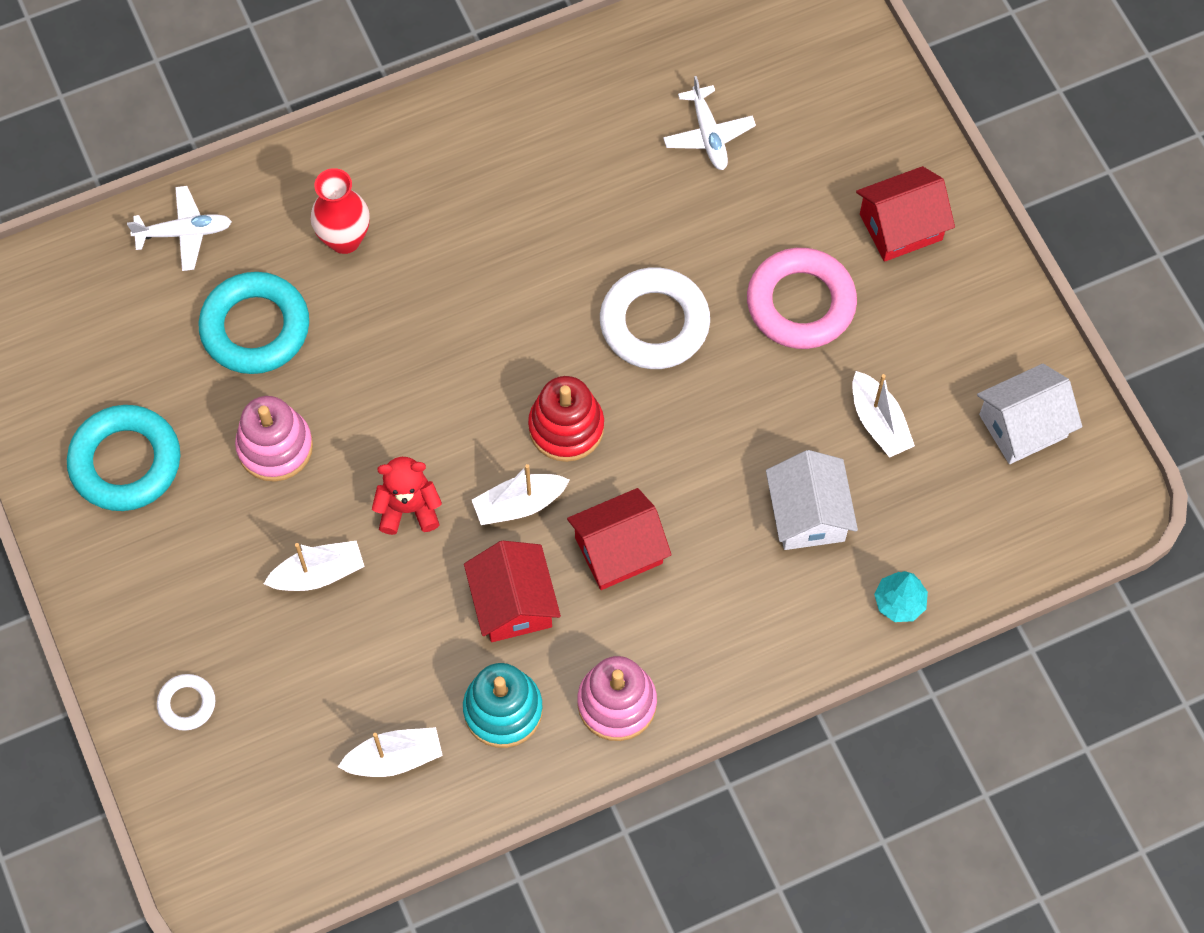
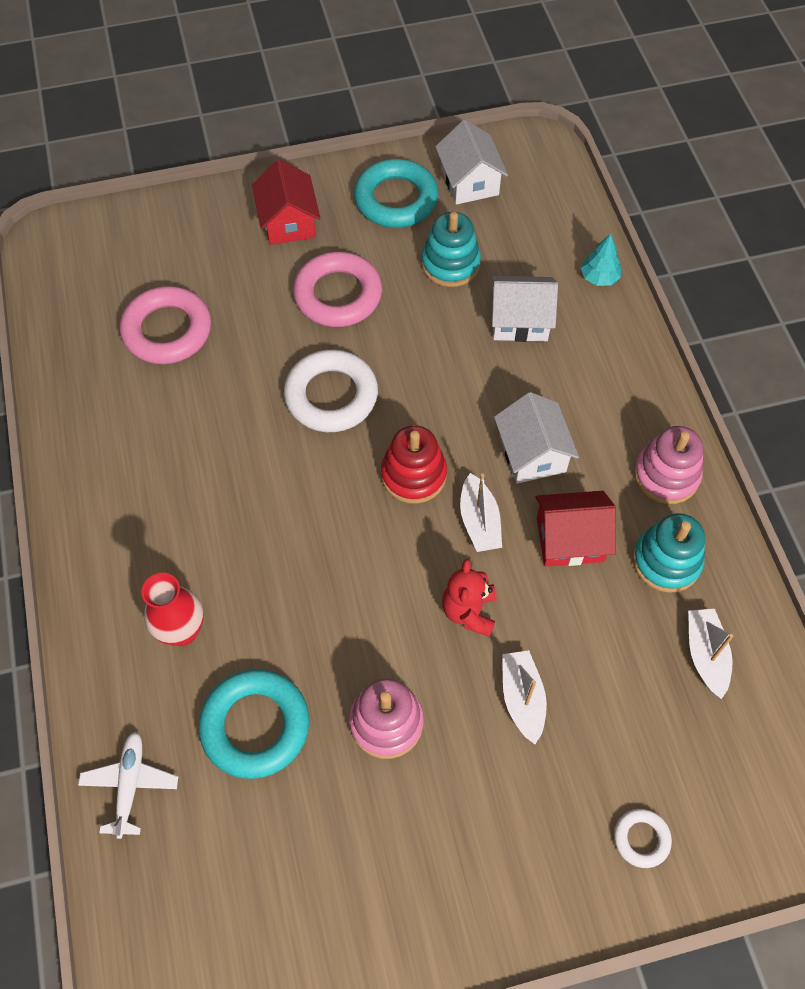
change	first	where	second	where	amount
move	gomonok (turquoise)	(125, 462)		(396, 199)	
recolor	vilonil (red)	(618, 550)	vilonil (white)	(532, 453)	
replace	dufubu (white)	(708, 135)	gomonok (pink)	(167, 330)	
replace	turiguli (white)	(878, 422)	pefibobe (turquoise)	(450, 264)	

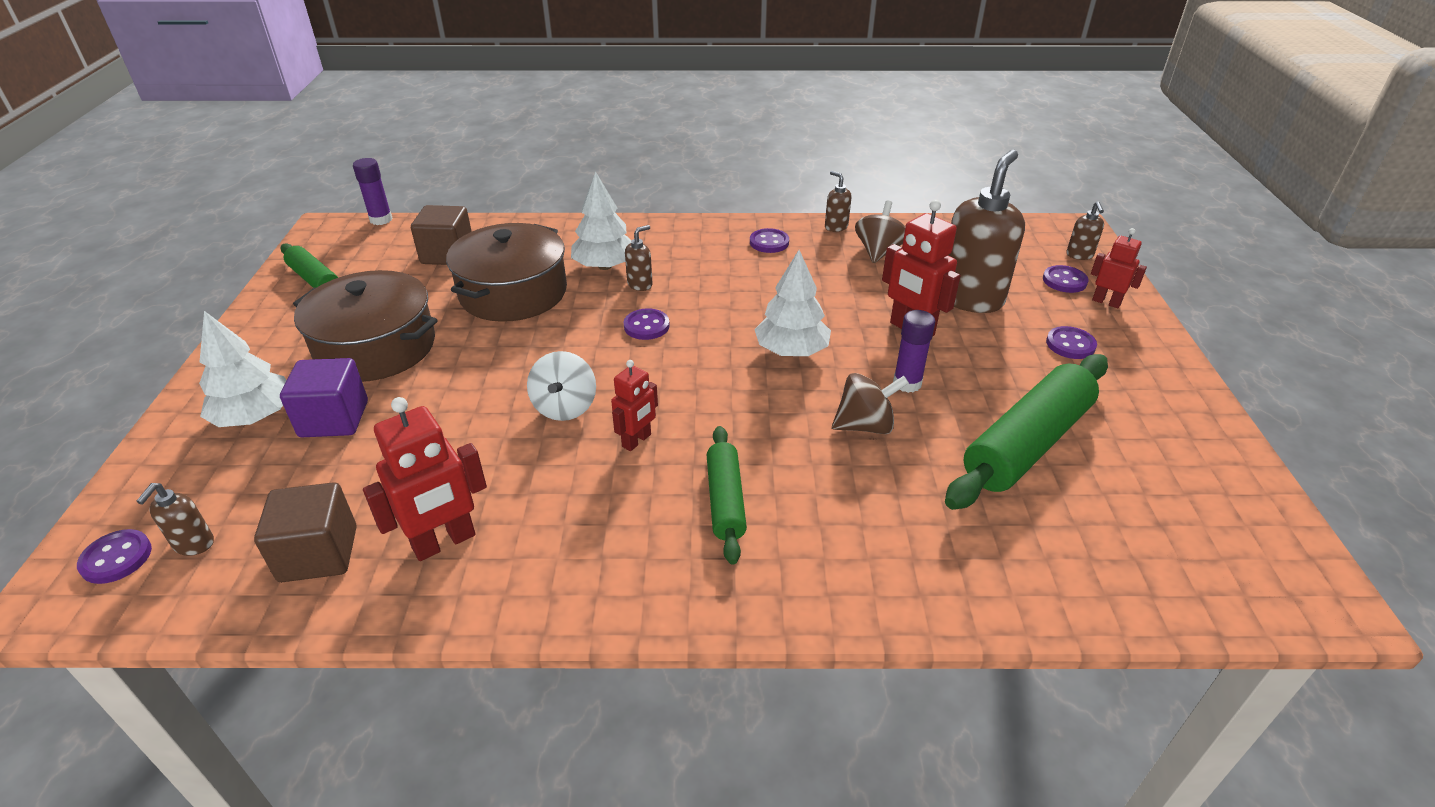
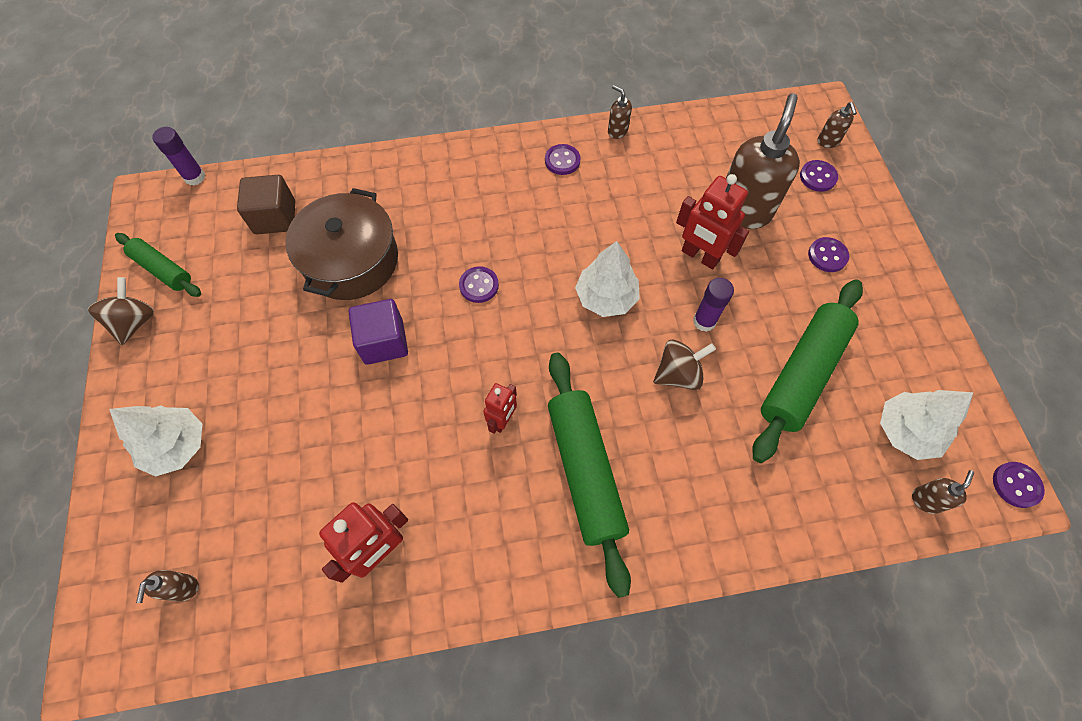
change	first	where	second	where	amount
move	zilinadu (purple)	(116, 558)		(1016, 485)	
delete	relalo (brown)	(318, 554)			
move	relalo (purple)	(334, 419)		(384, 342)	
delete	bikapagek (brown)	(376, 347)			
delete	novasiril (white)	(565, 407)			
move	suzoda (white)	(605, 266)		(906, 431)	
move	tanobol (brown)	(640, 284)		(926, 500)	
resize	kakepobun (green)	(725, 500)		(585, 471)	x1.76
move	novasiril (brown)	(878, 251)		(135, 322)	
delete	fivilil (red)	(1106, 302)			

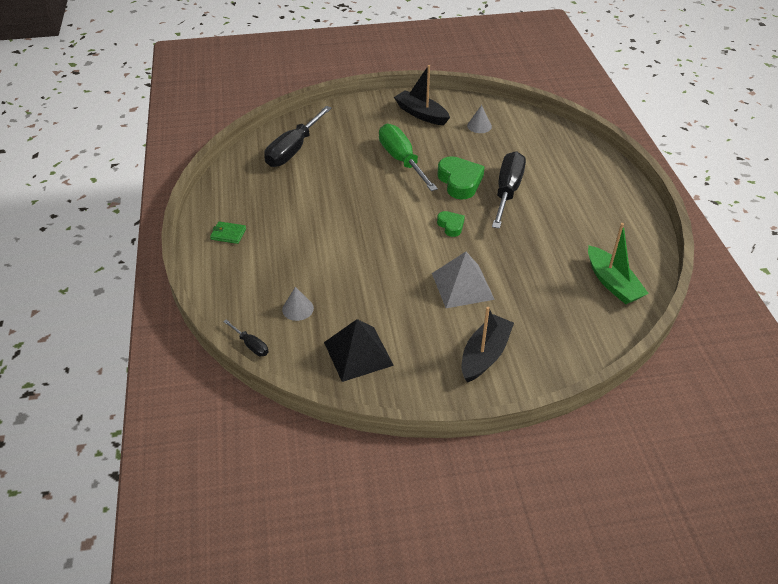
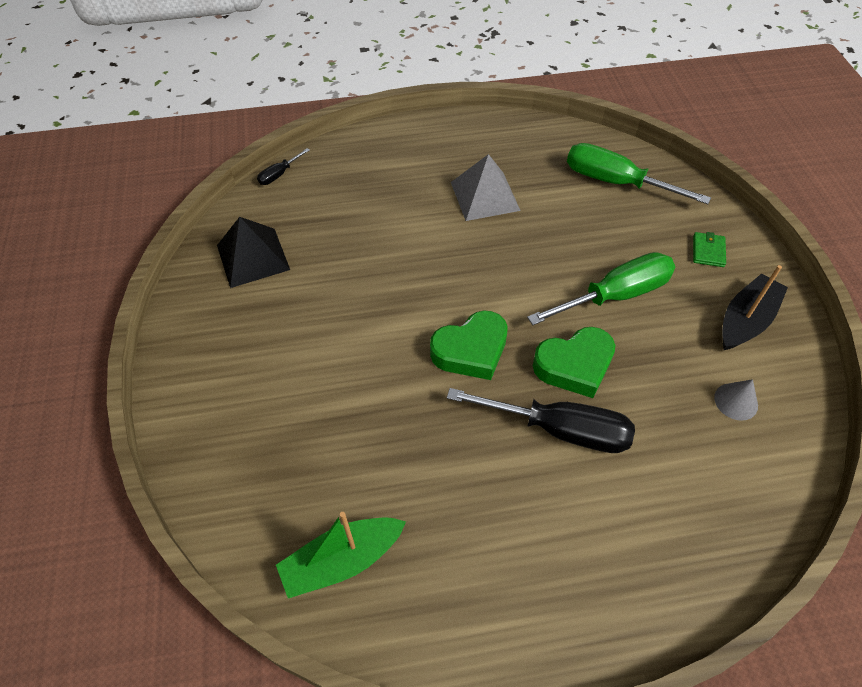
change	first	where	second	where	amount
move	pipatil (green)	(228, 234)		(708, 251)	
recolor	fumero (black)	(294, 149)	fumero (green)	(616, 182)	
delete	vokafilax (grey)	(297, 309)			
move	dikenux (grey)	(462, 286)		(485, 196)	
resize	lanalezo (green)	(451, 226)		(471, 350)	x1.80
delete	turiguli (black)	(485, 355)			

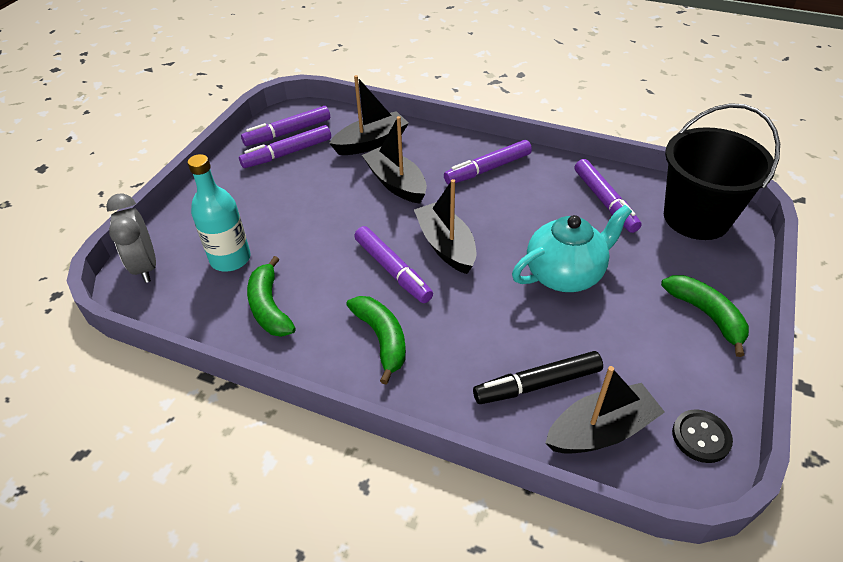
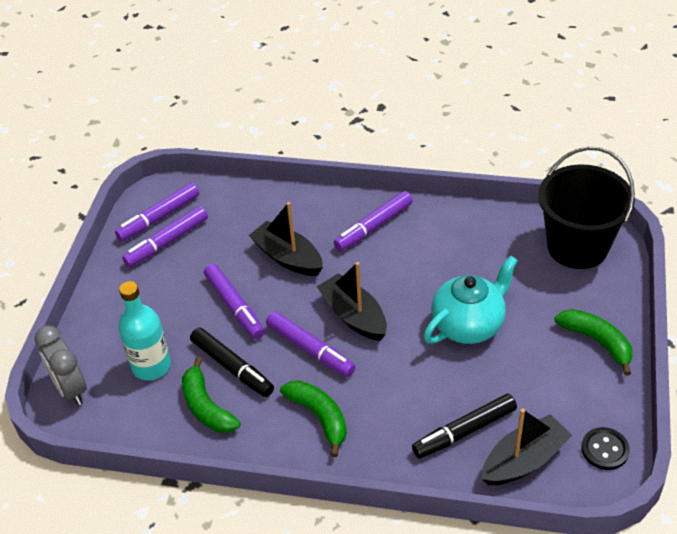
change	first	where	second	where	amount
delete	turiguli (black)	(371, 143)			
move	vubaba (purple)	(604, 201)		(234, 306)	
insert			vubaba (black)	(232, 367)	

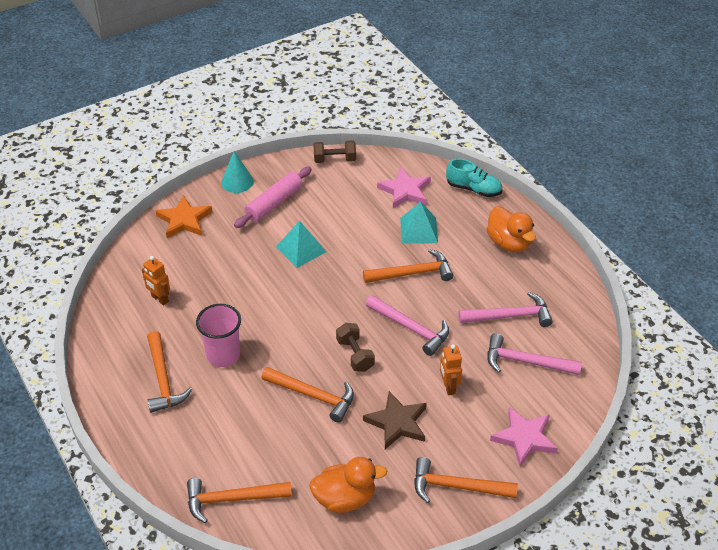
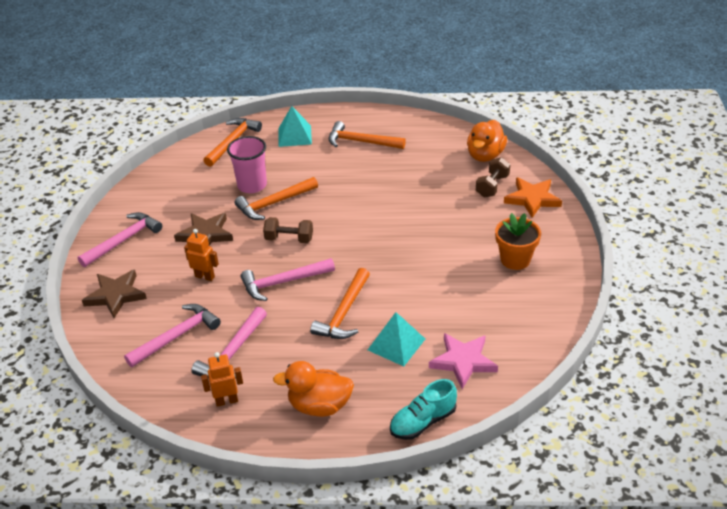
change	first	where	second	where	amount
move	fivilil (orange)	(159, 299)		(226, 401)	
move	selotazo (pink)	(223, 355)		(252, 185)	
delete	vokafilax (turquoise)	(237, 181)			
replace	kakepobun (pink)	(274, 203)	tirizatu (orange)	(515, 259)	
move	dikenux (turquoise)	(301, 249)		(294, 136)	
move	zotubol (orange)	(345, 498)		(485, 155)	
move	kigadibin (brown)	(334, 159)		(492, 186)	
recolor	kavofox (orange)	(457, 486)	kavofox (pink)	(124, 240)	
recolor	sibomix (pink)	(524, 438)	sibomix (brown)	(115, 295)	

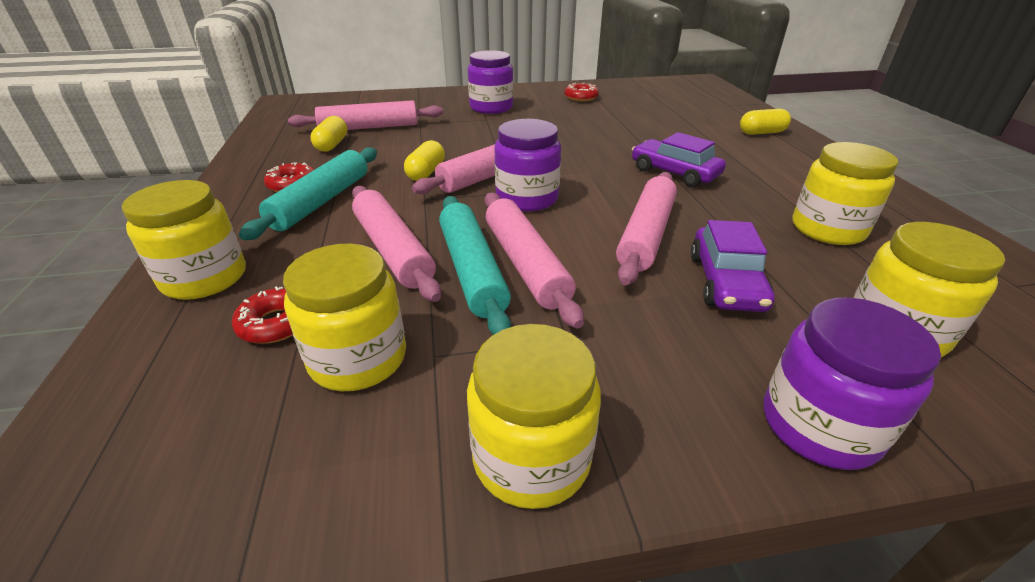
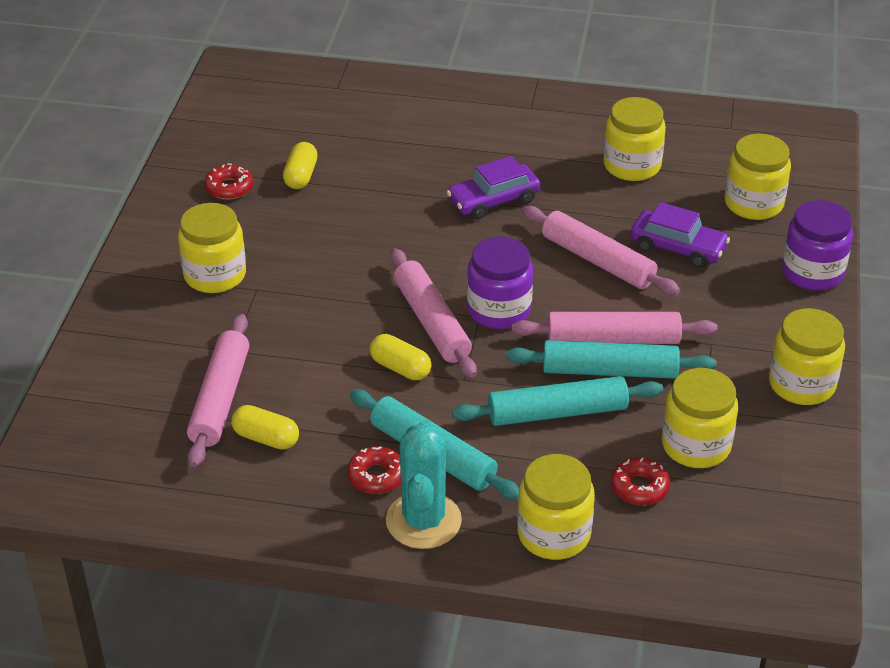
change	first	where	second	where	amount
recolor	kakepobun (pink)	(393, 250)	kakepobun (turquoise)	(557, 412)	
recolor	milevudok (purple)	(491, 108)	milevudok (yellow)	(215, 275)	
move	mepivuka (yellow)	(761, 133)		(301, 176)	
insert			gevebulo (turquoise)	(423, 521)	

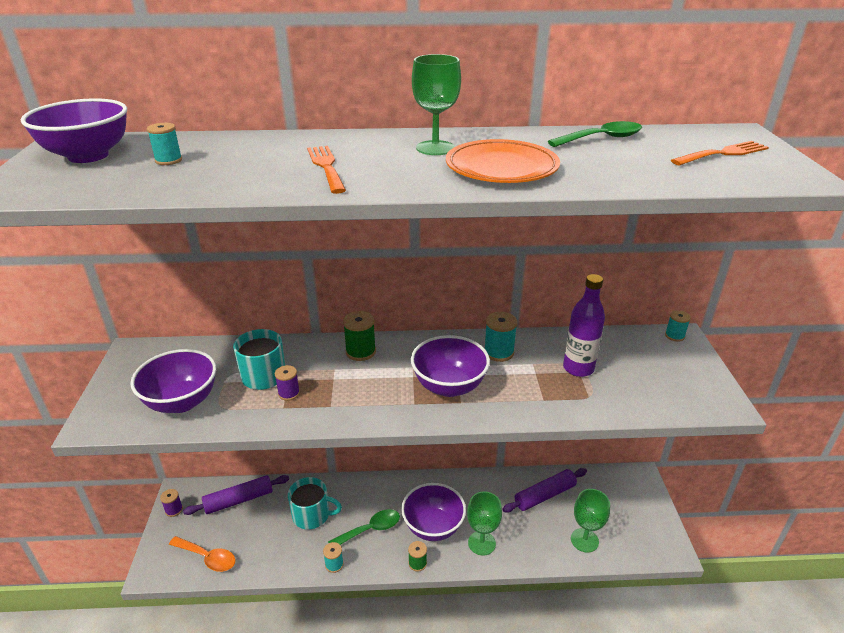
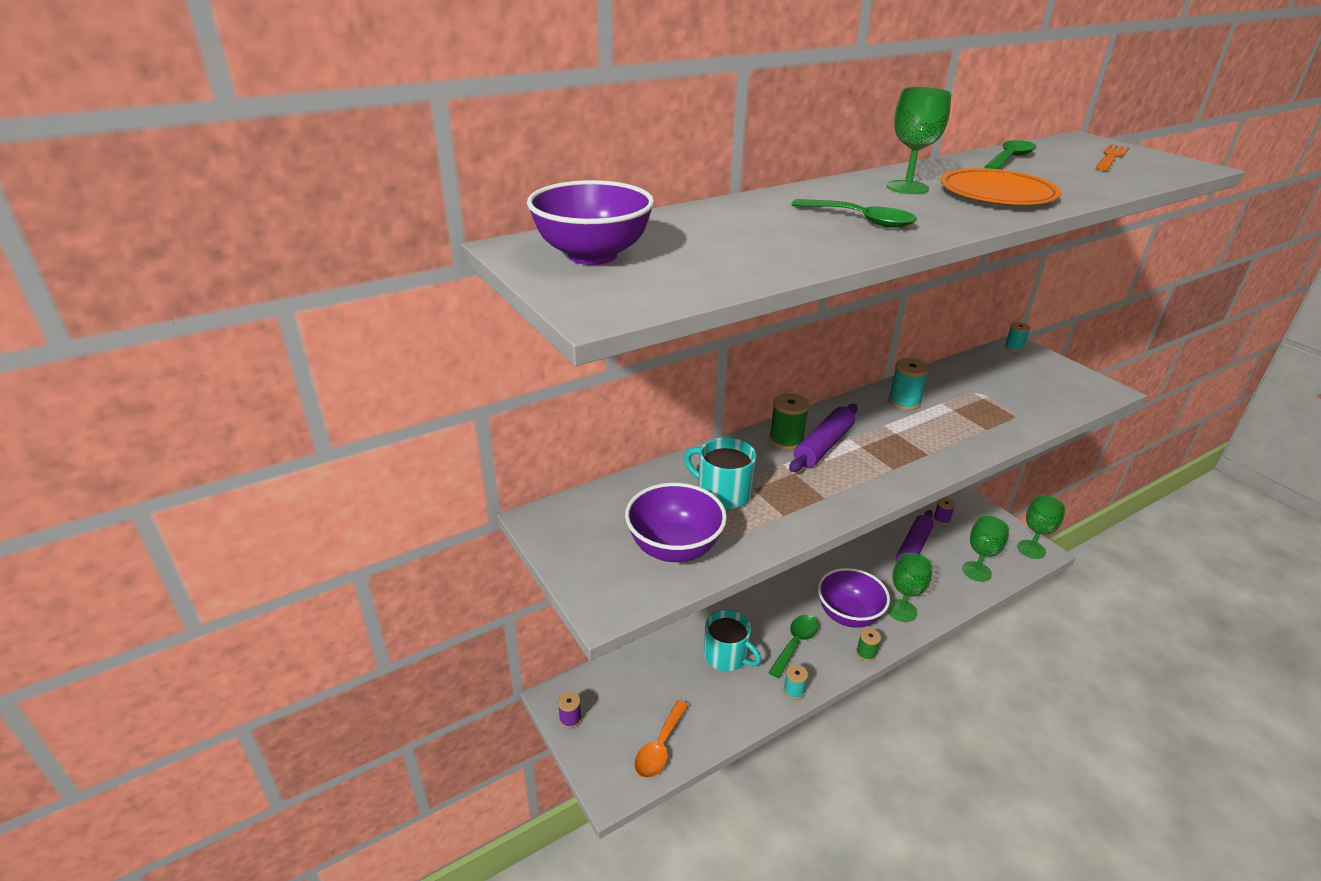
change	first	where	second	where	amount
delete	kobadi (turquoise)	(168, 160)			
rotate	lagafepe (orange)	(207, 557)		(660, 747)	120 degrees clockwise
move	kakepobun (purple)	(239, 500)		(823, 446)	
move	kobadi (purple)	(289, 393)		(941, 519)	
rotate	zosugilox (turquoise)	(312, 515)		(726, 656)	60 degrees clockwise
replace	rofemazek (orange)	(327, 167)	lagafepe (green)	(860, 220)	
delete	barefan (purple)	(449, 386)			
delete	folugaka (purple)	(578, 368)			
insert			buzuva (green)	(1031, 549)	

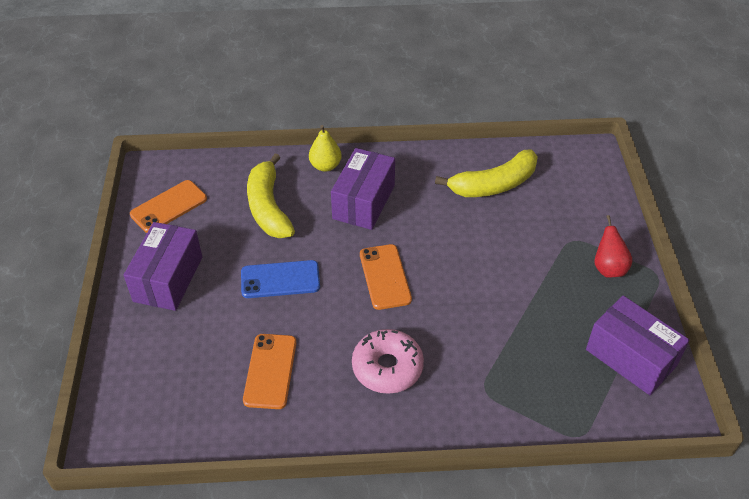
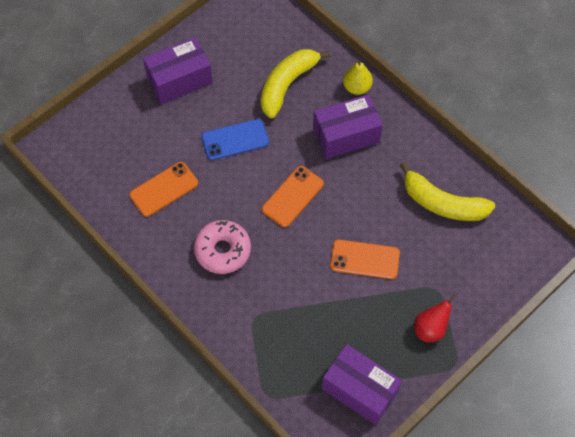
change	first	where	second	where	amount
move	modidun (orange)	(169, 207)		(364, 259)	
rotate	modidun (blue)	(280, 280)		(235, 140)	60 degrees counterclockwise
rotate	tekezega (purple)	(631, 357)		(360, 390)	60 degrees counterclockwise

